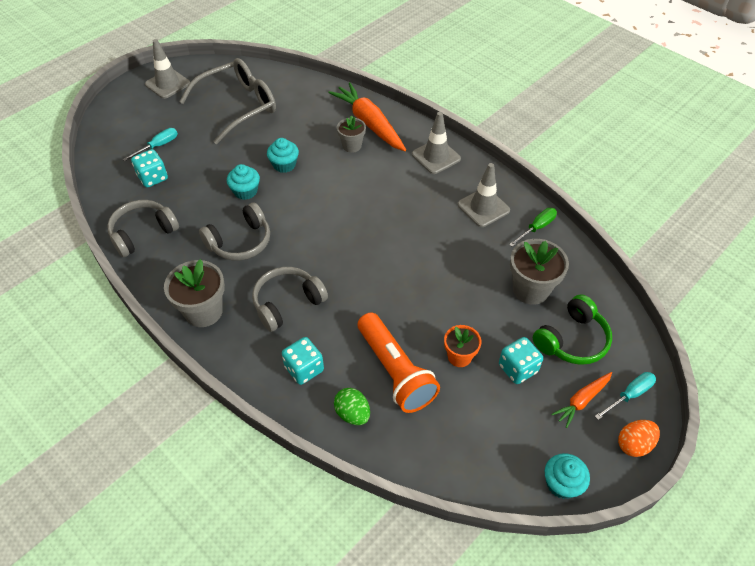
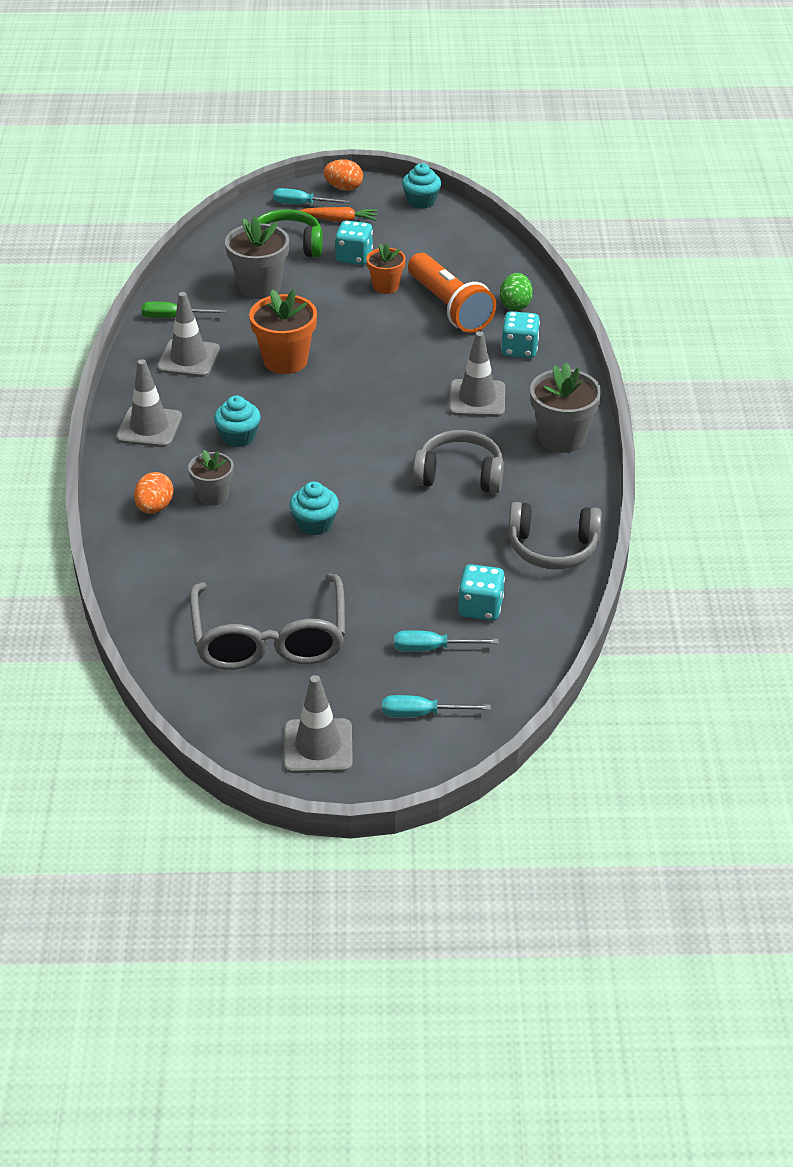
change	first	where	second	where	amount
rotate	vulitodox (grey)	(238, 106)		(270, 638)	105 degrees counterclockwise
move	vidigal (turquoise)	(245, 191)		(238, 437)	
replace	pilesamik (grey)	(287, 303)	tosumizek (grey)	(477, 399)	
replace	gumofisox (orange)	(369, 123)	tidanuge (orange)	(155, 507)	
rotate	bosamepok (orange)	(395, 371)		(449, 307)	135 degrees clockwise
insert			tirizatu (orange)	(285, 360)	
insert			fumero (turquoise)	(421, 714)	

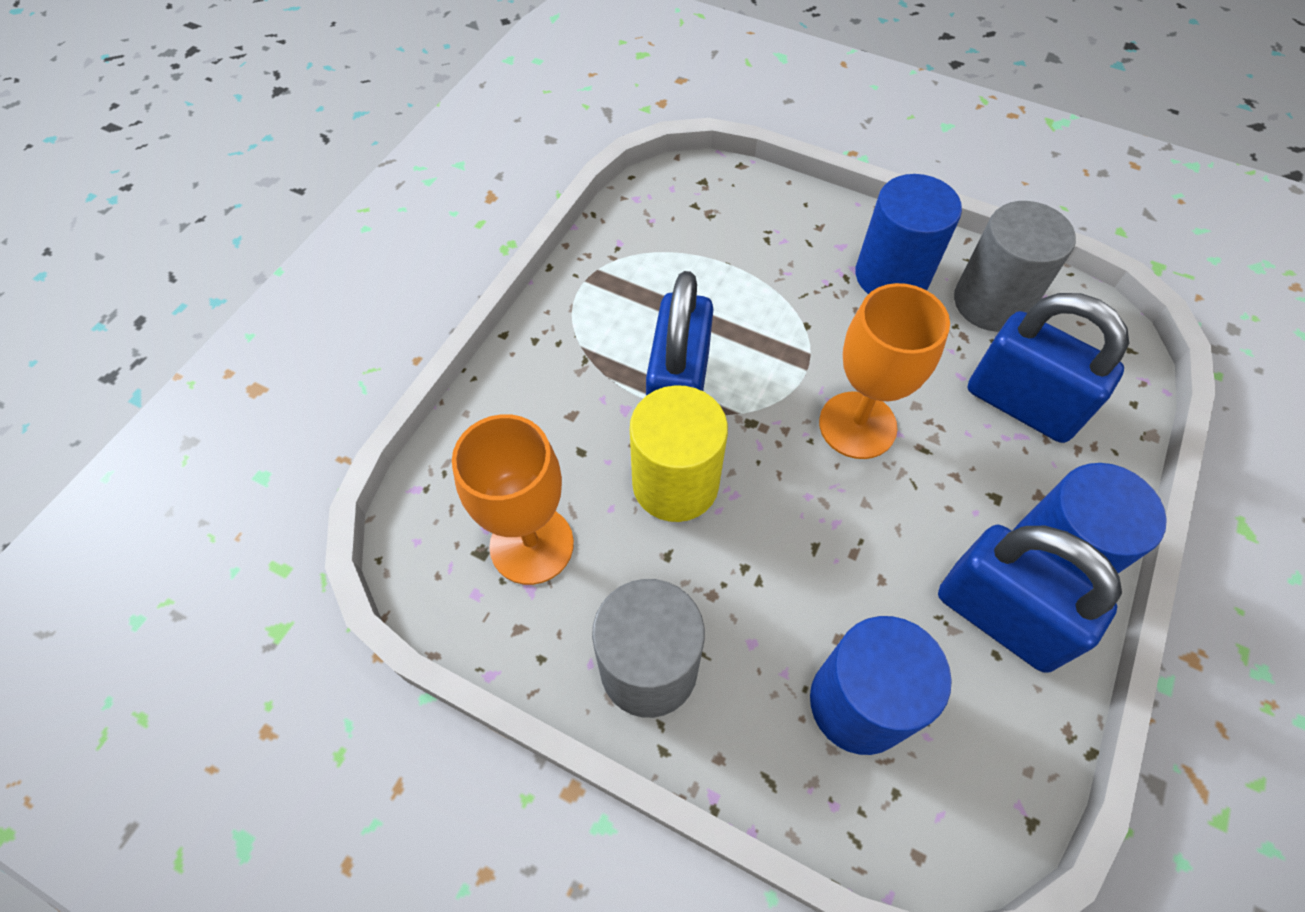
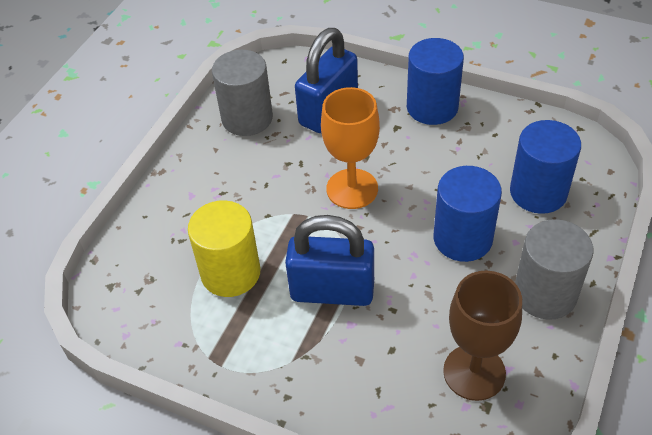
change	first	where	second	where	amount
recolor	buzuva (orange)	(531, 545)	buzuva (brown)	(474, 372)	
move	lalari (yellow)	(675, 483)		(230, 272)	
move	lalari (blue)	(891, 276)		(462, 238)	
delete	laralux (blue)	(1000, 617)			

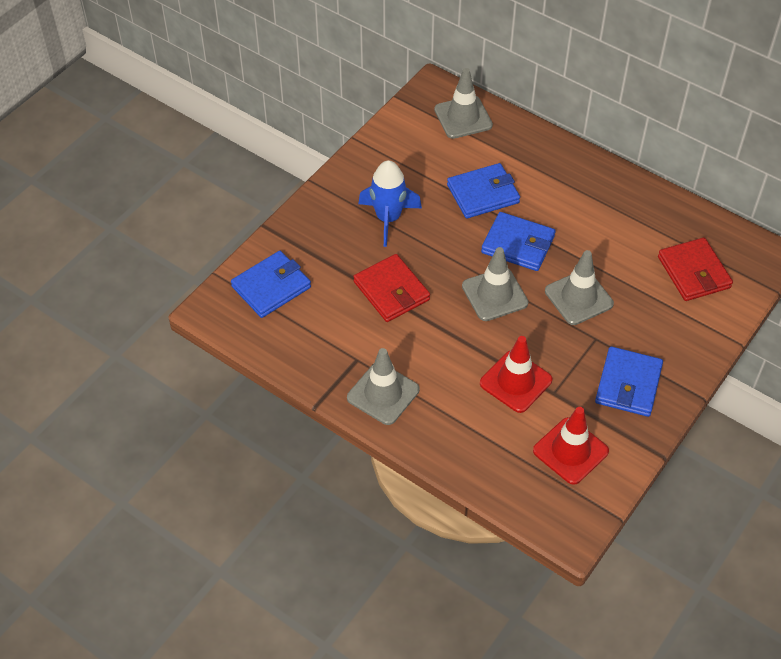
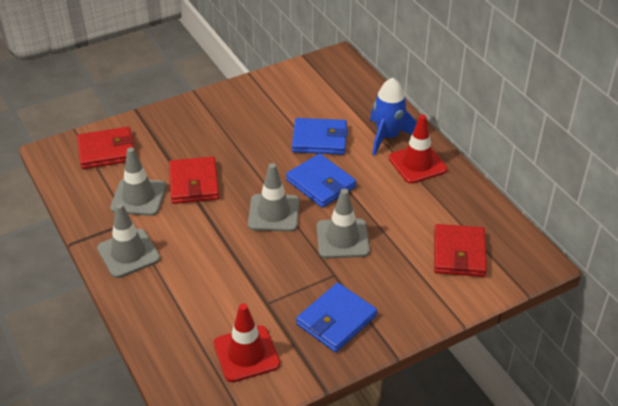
change	first	where	second	where	amount
recolor	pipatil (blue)	(271, 287)	pipatil (red)	(106, 151)	
move	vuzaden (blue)	(388, 218)		(388, 137)	
move	tosumizek (grey)	(463, 117)		(138, 197)	
move	tosumizek (red)	(515, 382)		(417, 164)	

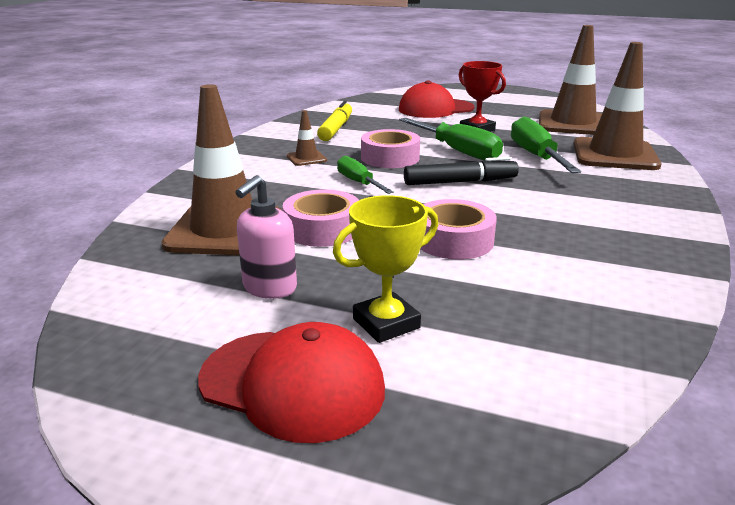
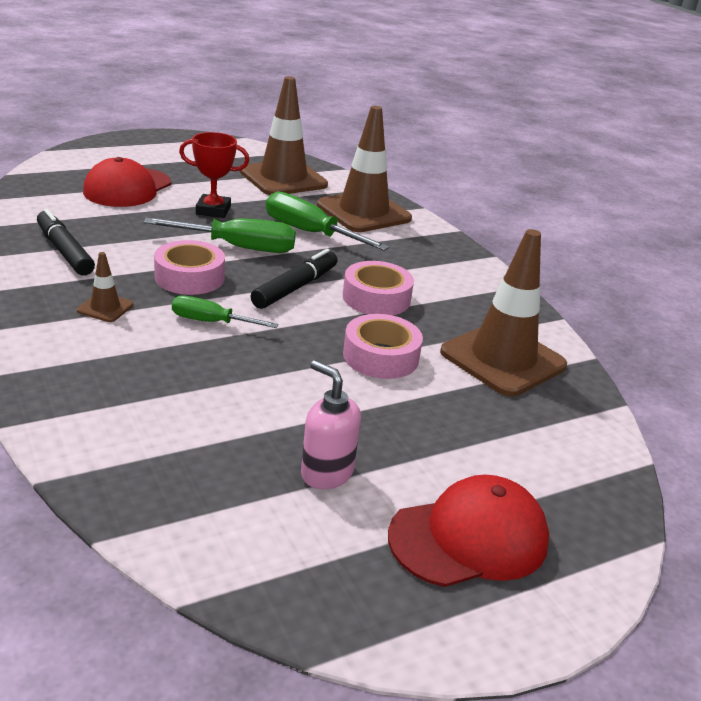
change	first	where	second	where	amount
move	tosumizek (brown)	(225, 230)		(503, 359)	
rotate	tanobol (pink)	(269, 288)		(326, 473)	150 degrees clockwise
move	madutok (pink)	(322, 229)		(376, 298)	
recolor	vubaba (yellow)	(336, 129)	vubaba (black)	(64, 251)	
delete	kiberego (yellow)	(386, 323)			

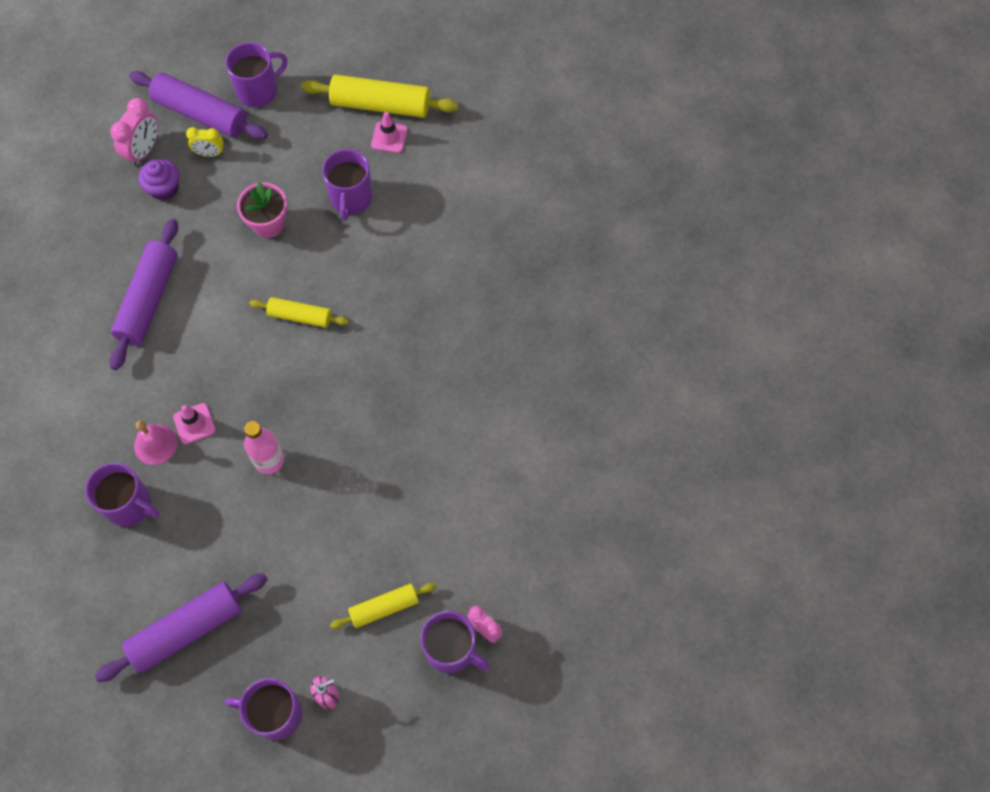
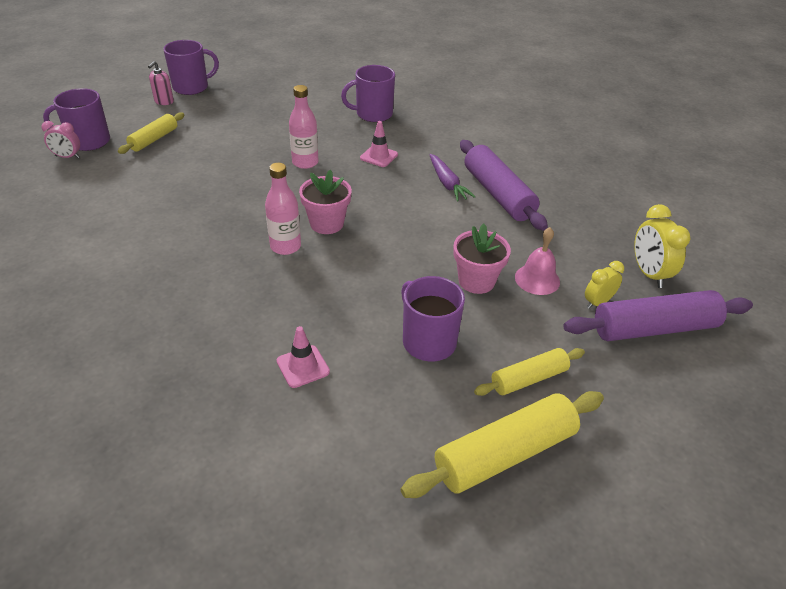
change	first	where	second	where	amount
delete	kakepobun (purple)	(186, 630)			
recolor	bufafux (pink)	(144, 150)	bufafux (yellow)	(649, 274)	
move	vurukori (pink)	(155, 444)		(537, 279)	
delete	vidigal (purple)	(164, 188)			
delete	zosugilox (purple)	(258, 90)			
move	kakepobun (yellow)	(300, 316)		(529, 379)	
move	tosumizek (pink)	(389, 137)		(303, 366)	
insert			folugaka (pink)	(285, 246)	
insert			tirizatu (pink)	(327, 223)	
insert			gumofisox (purple)	(447, 183)	

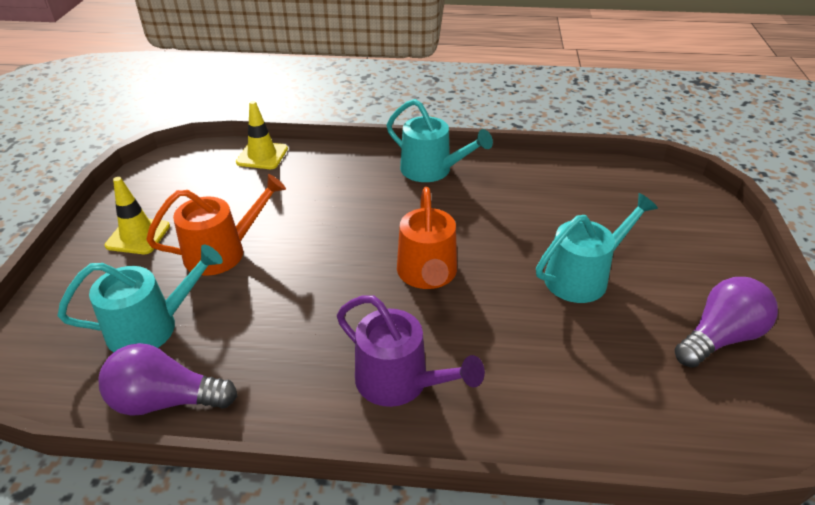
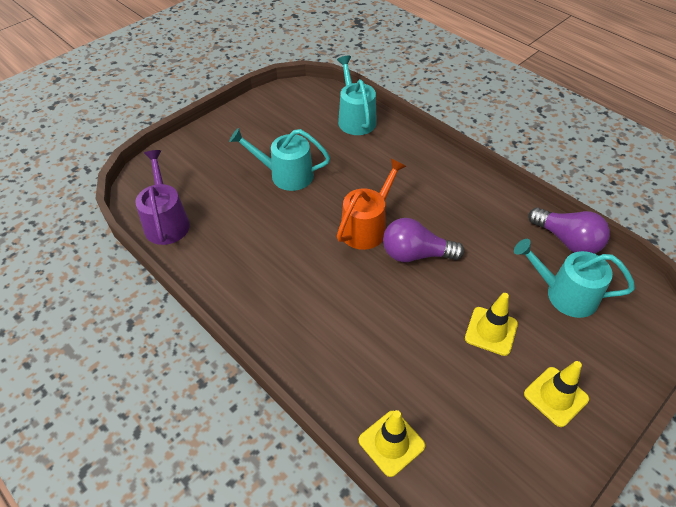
change	first	where	second	where	amount
replace	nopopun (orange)	(222, 252)	tosumizek (yellow)	(491, 331)	
move	nopopun (purple)	(399, 382)		(166, 222)	
move	nopopun (turquoise)	(431, 170)		(355, 119)	
move	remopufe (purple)	(719, 337)		(415, 254)	

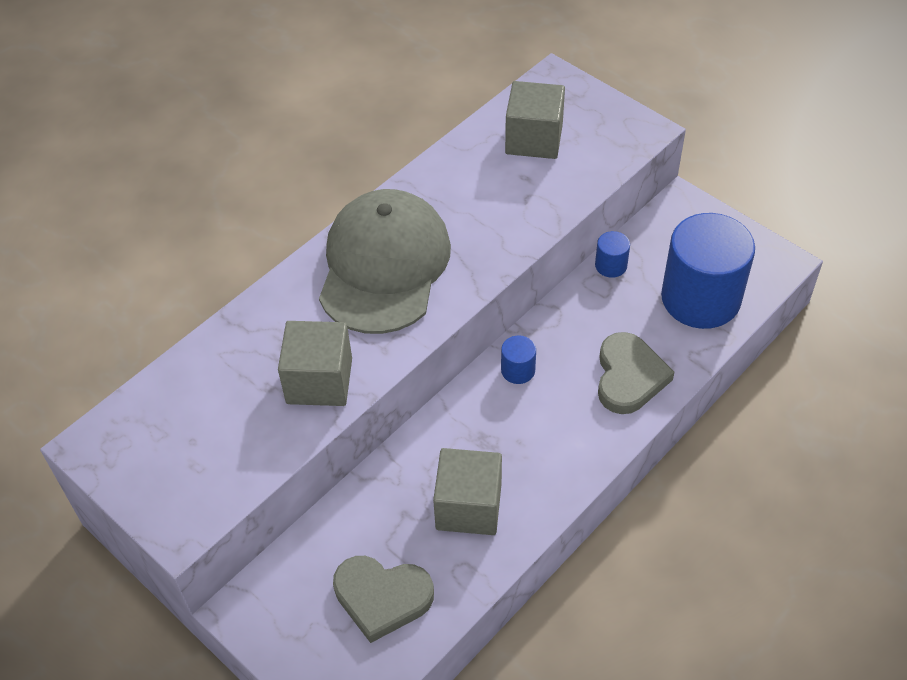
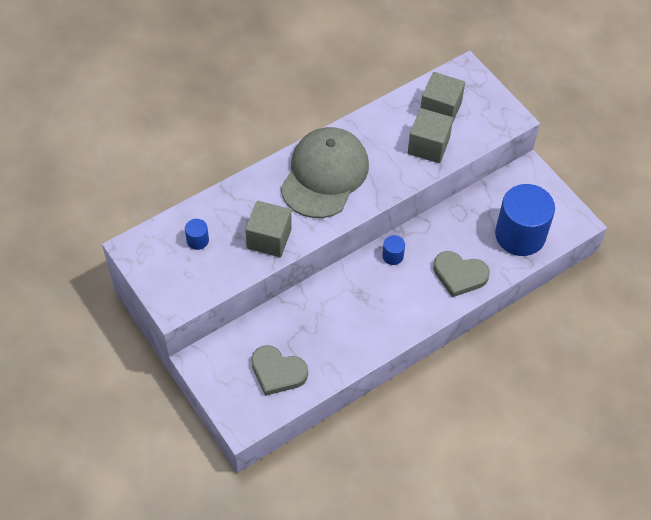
change	first	where	second	where	amount
move	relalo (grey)	(468, 506)		(428, 146)	
move	lalari (blue)	(611, 265)		(197, 240)	
rotate	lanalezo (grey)	(629, 377)		(459, 275)	90 degrees clockwise

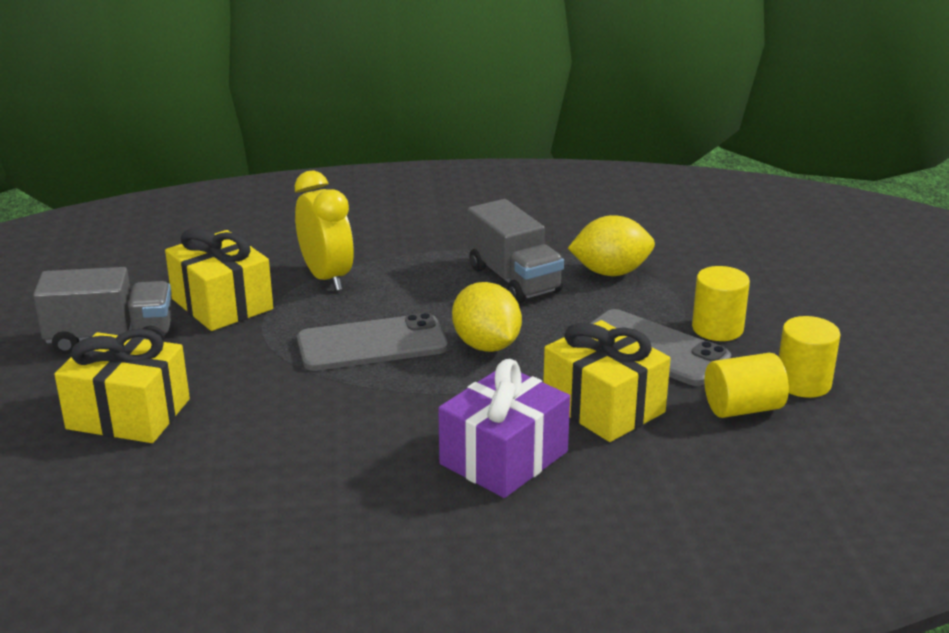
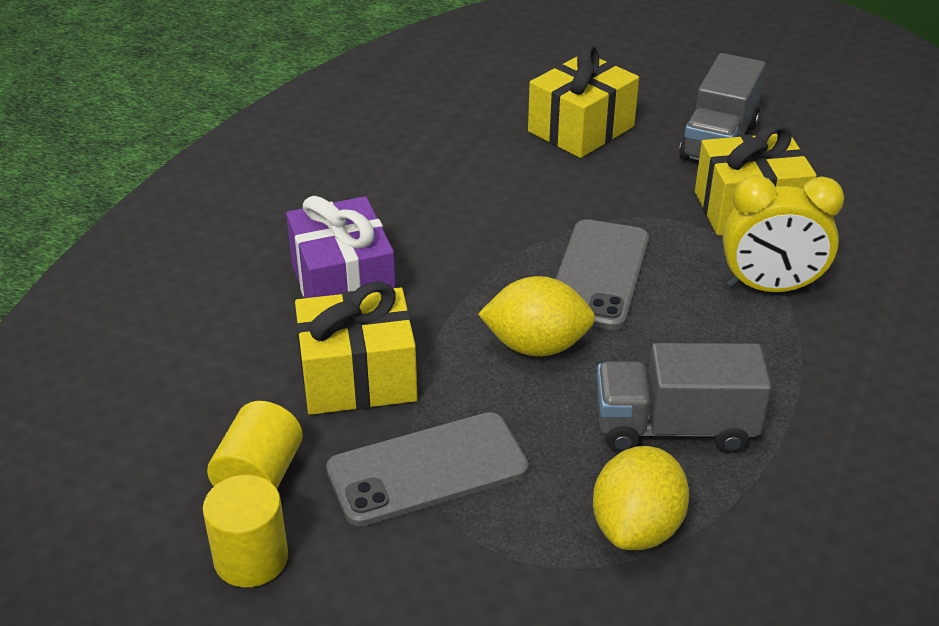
change	first	where	second	where	amount
delete	lalari (yellow)	(717, 329)			

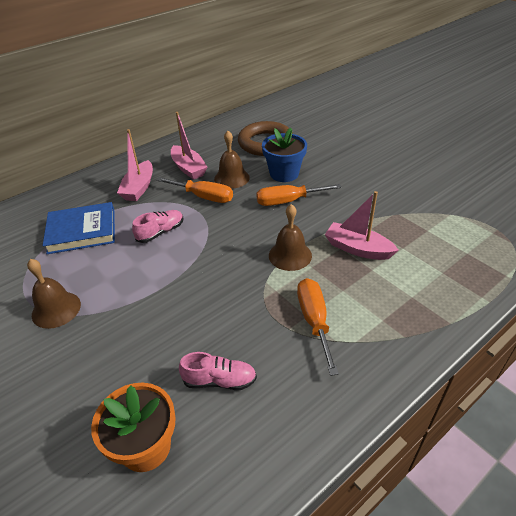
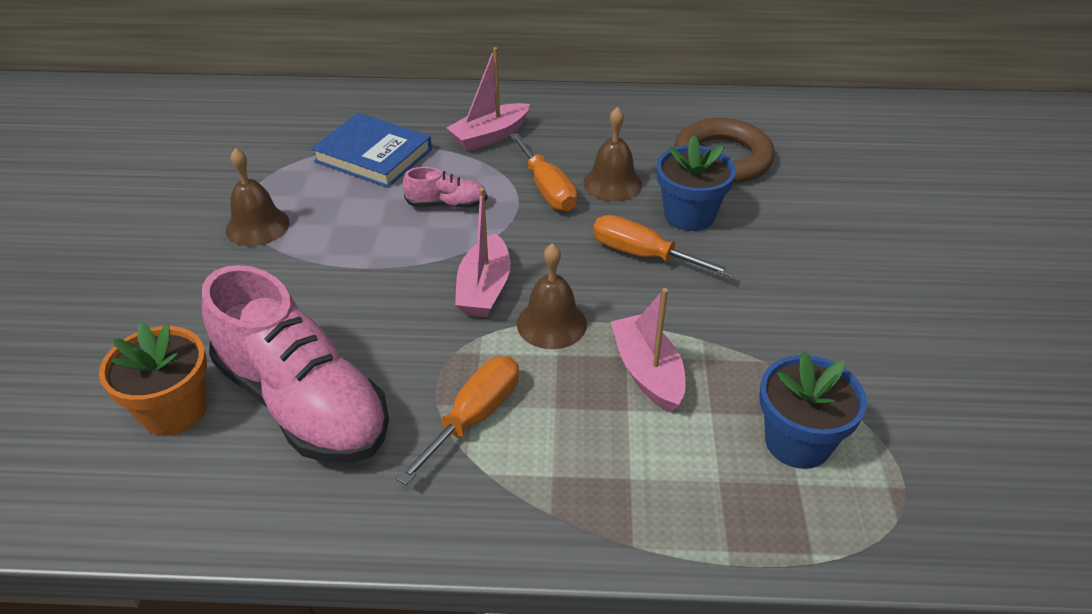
change	first	where	second	where	amount
move	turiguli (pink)	(188, 168)		(484, 289)	
resize	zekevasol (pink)	(219, 380)		(303, 403)	x2.31
insert			tirizatu (blue)	(797, 442)	

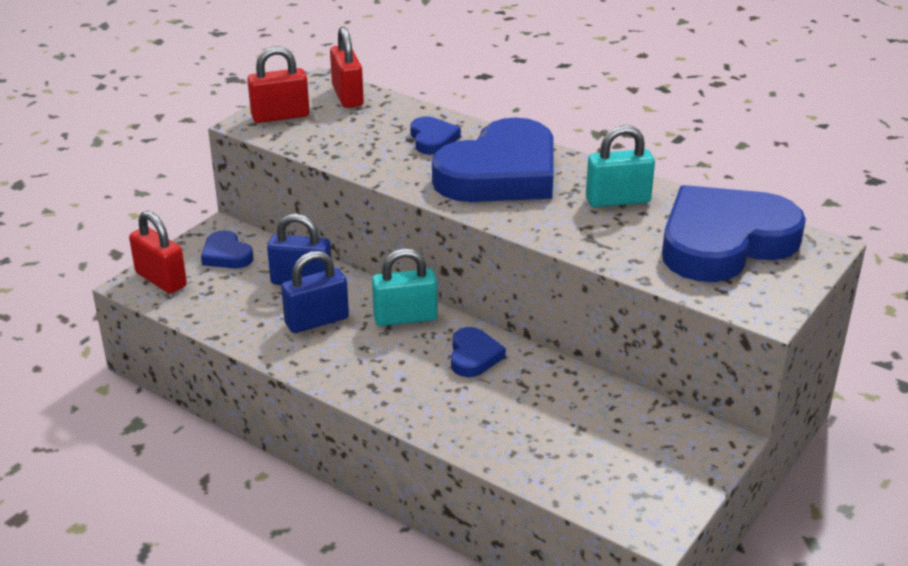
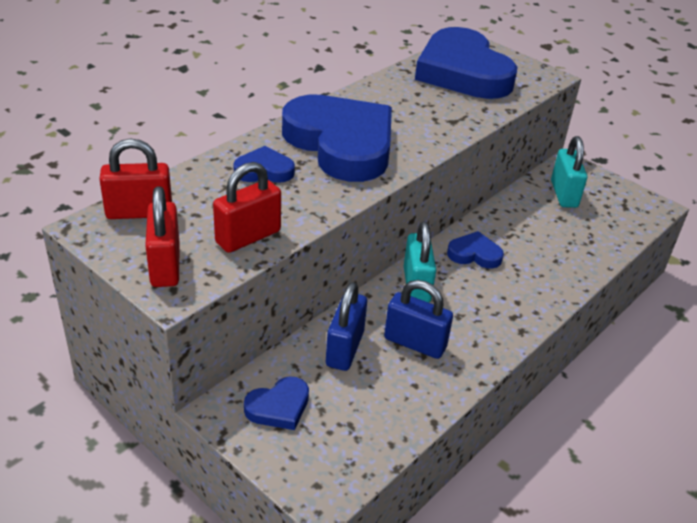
change	first	where	second	where	amount
move	laralux (red)	(161, 280)		(248, 237)	
rotate	laralux (blue)	(317, 321)		(415, 343)	45 degrees counterclockwise
move	laralux (turquoise)	(618, 200)		(564, 194)	

